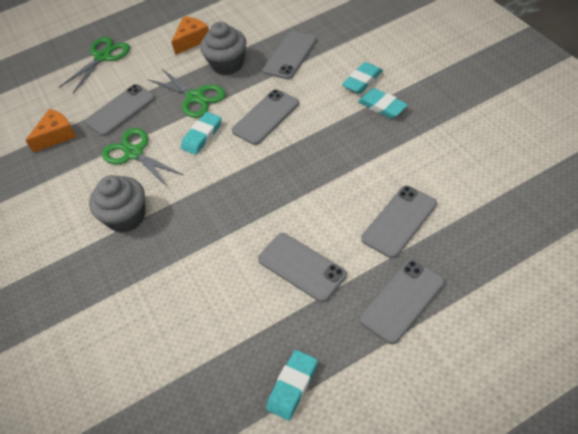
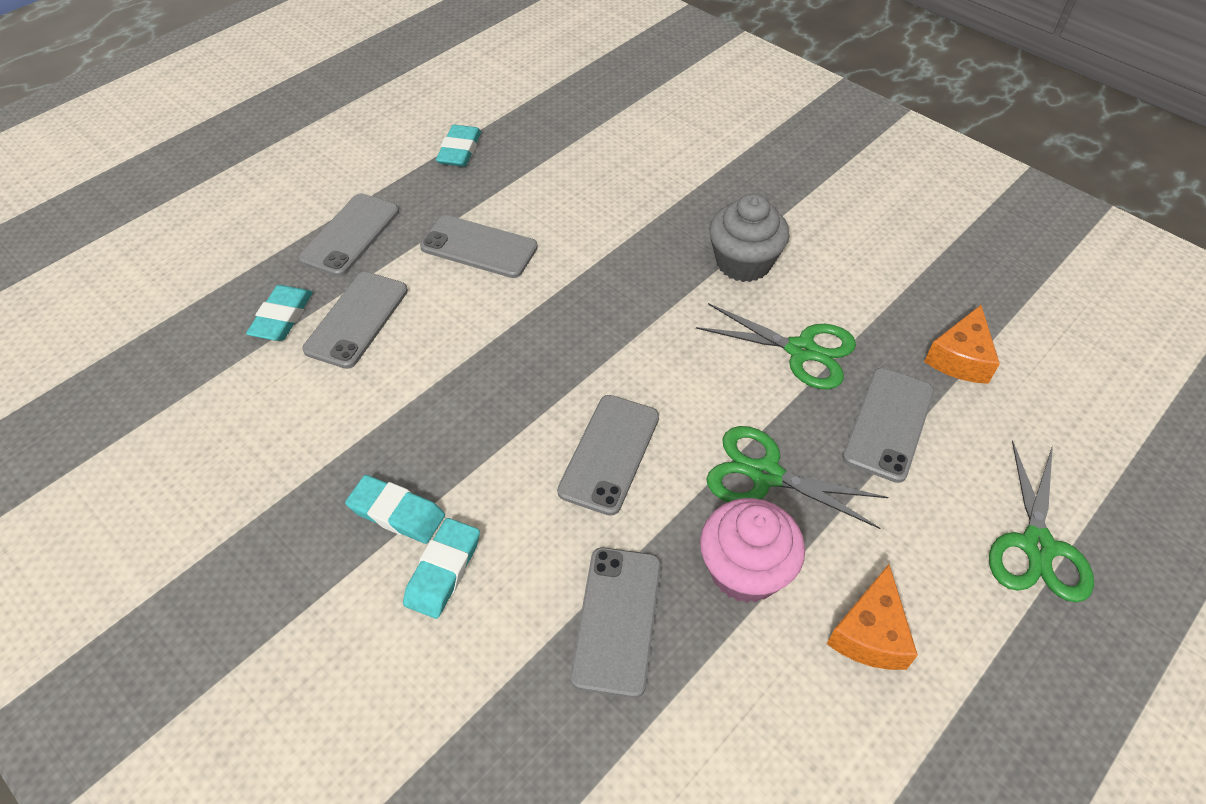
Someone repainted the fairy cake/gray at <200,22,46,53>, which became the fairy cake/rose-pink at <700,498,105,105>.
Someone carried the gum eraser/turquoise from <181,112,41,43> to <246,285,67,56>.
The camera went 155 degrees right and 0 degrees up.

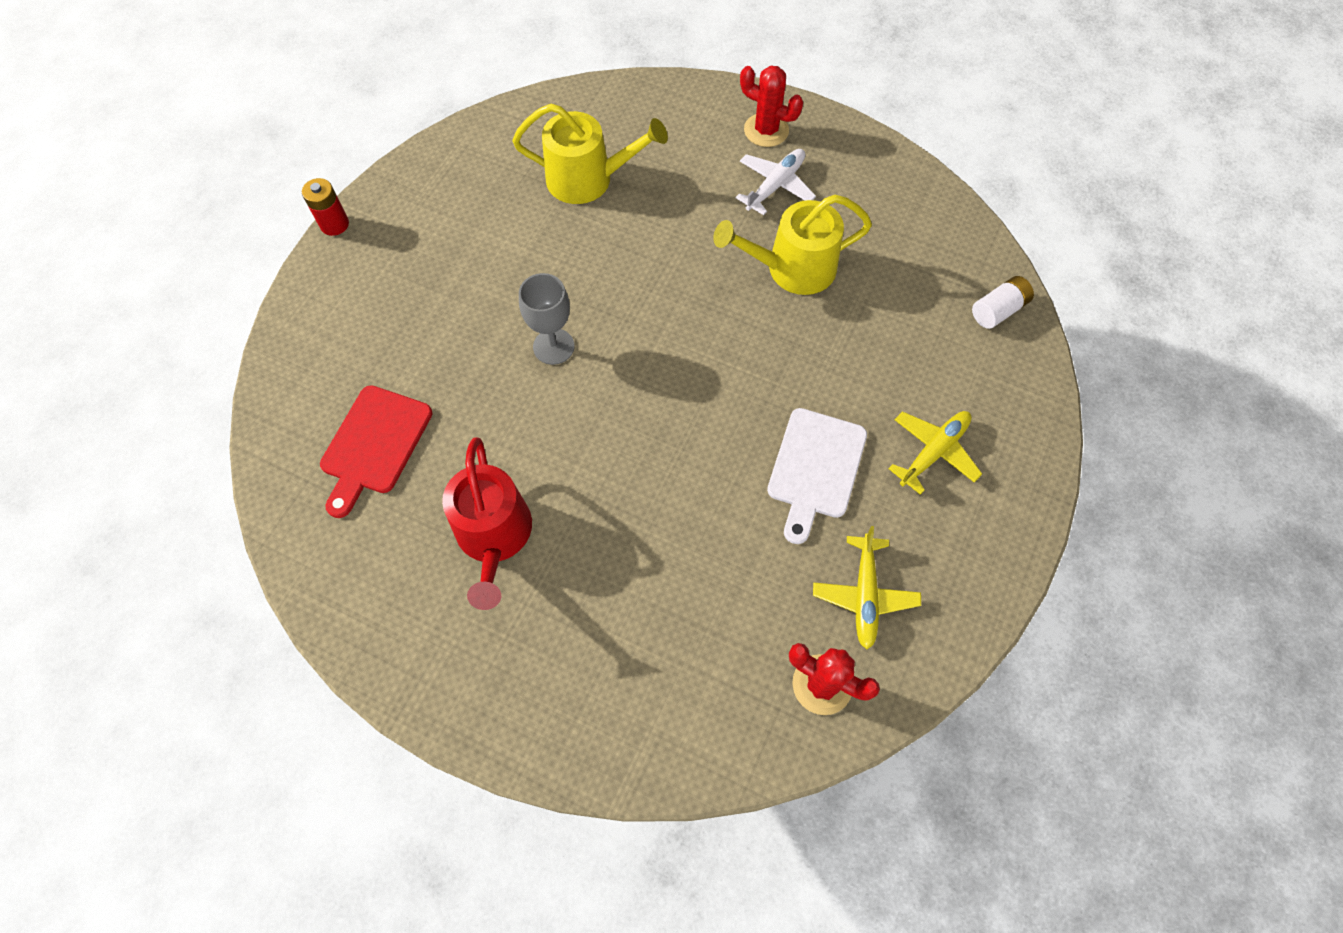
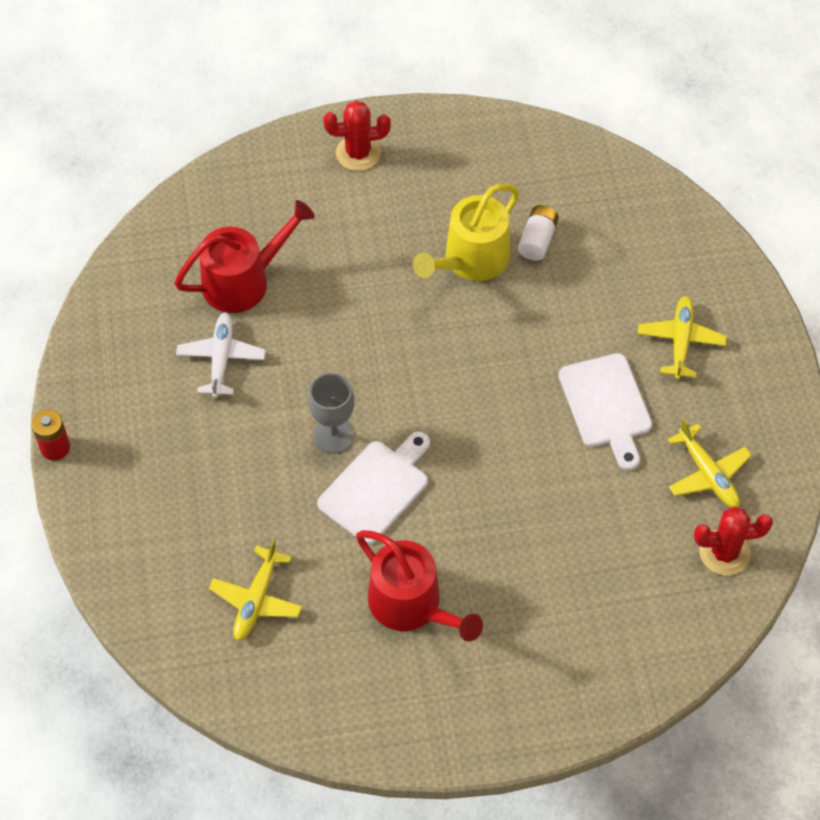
Someone repainted the watering can/yellow at <512,104,156,100>, which became the watering can/red at <174,200,141,113>.
Someone carried the aeroplane/snow-white from <735,149,81,66> to <176,312,90,86>.
Someone carried the AA battery/snow-white from <972,276,62,53> to <518,205,41,56>.
Someone swapped the chopping board/red at <320,385,113,133> for the aeroplane/yellow at <209,539,93,102>.
Someone put down the chopping board/snow-white at <318,432,112,112>.
The camera went 35 degrees left and 5 degrees down.

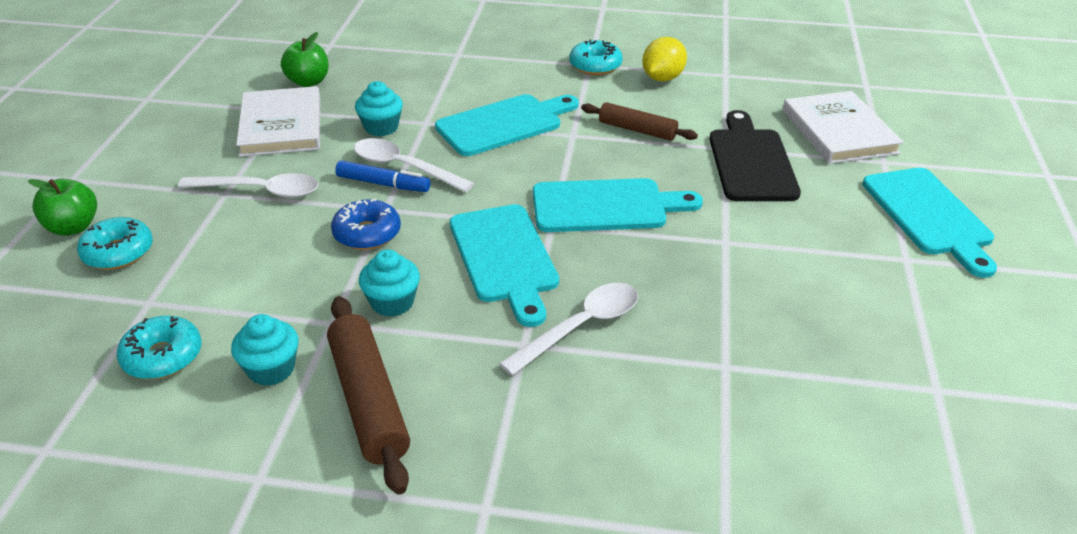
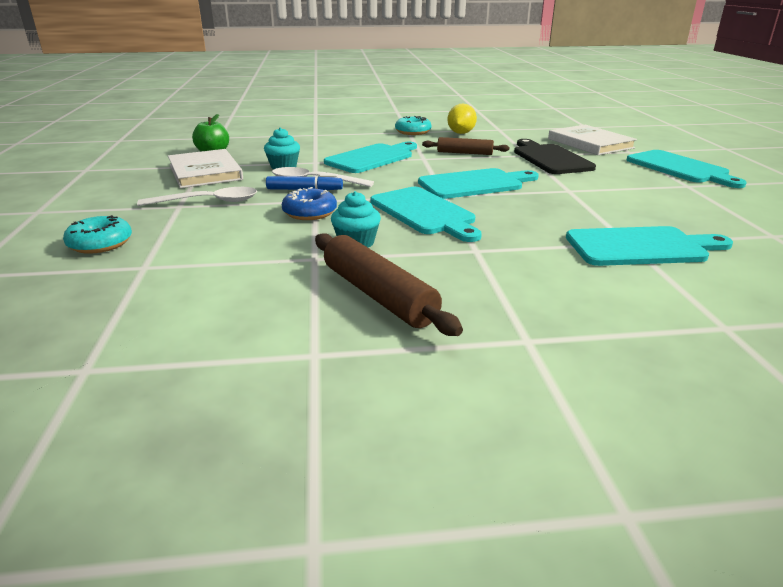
Someone took away the apple fruit/green at <28,179,69,57>.
Someone took away the spoon/snow-white at <499,283,139,93>.
Someone took away the fairy cake/turquoise at <231,314,68,72>.
Someone took away the glazed donut/turquoise at <117,316,84,63>.
Someone put down the chopping board/turquoise at <566,226,167,40>.
The camera went 15 degrees left and 10 degrees down.

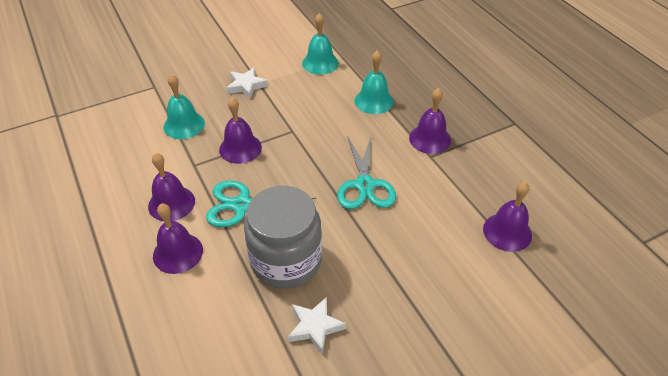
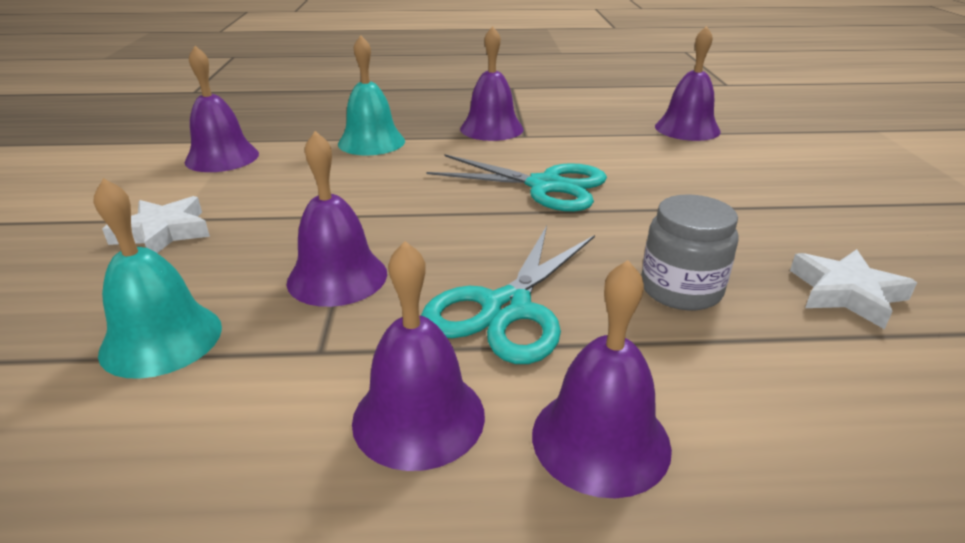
Someone repainted the hand bell/turquoise at <302,13,37,62>, which became the hand bell/violet at <185,46,74,126>.
Someone scaled the preserve jar/gray at <244,186,78,102> by 0.56.
The camera went 65 degrees left and 15 degrees down.

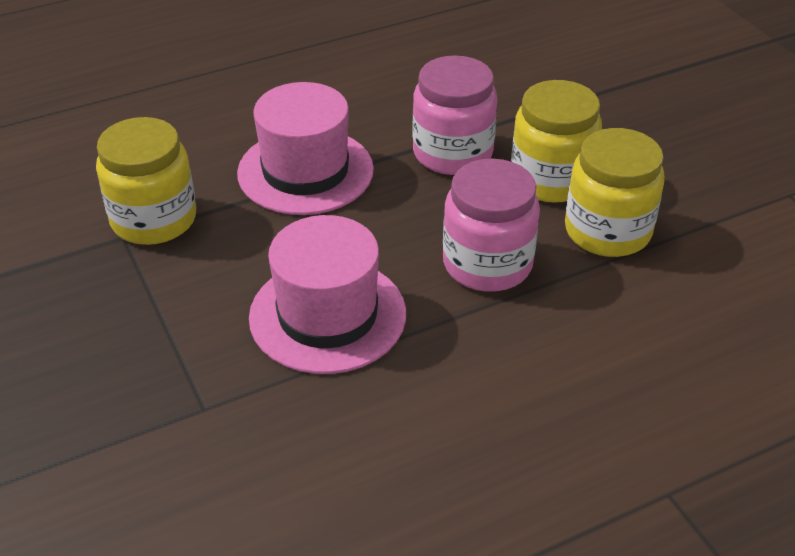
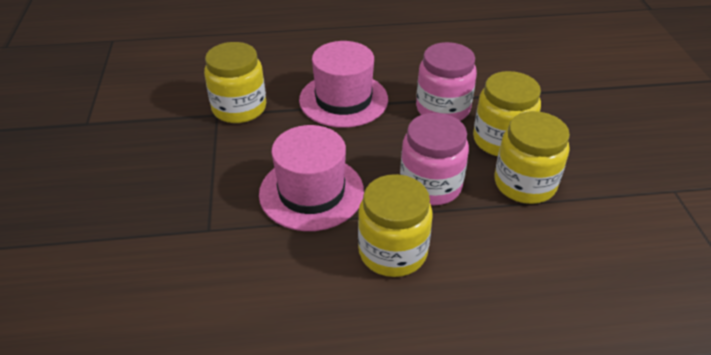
Someone put down the preserve jar/yellow at <358,174,75,103>.
The camera went 20 degrees right and 0 degrees up.

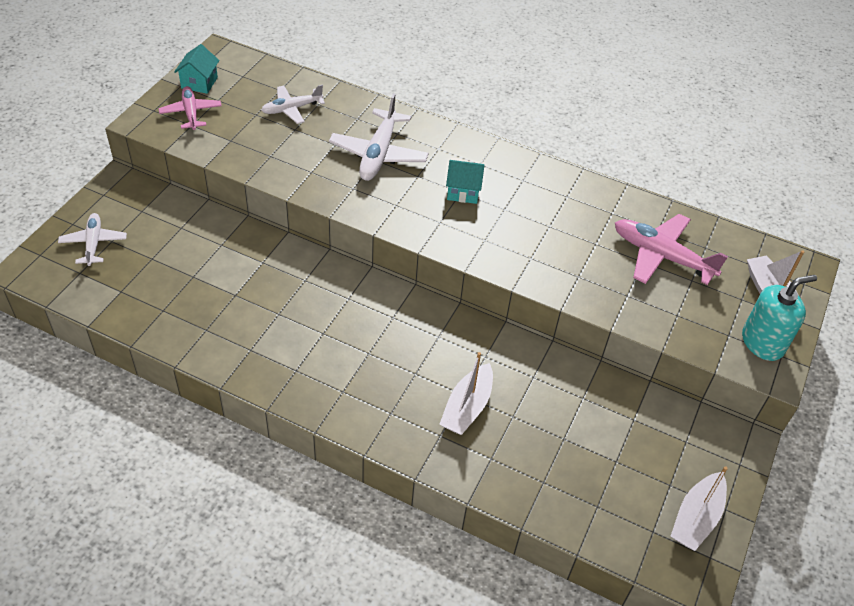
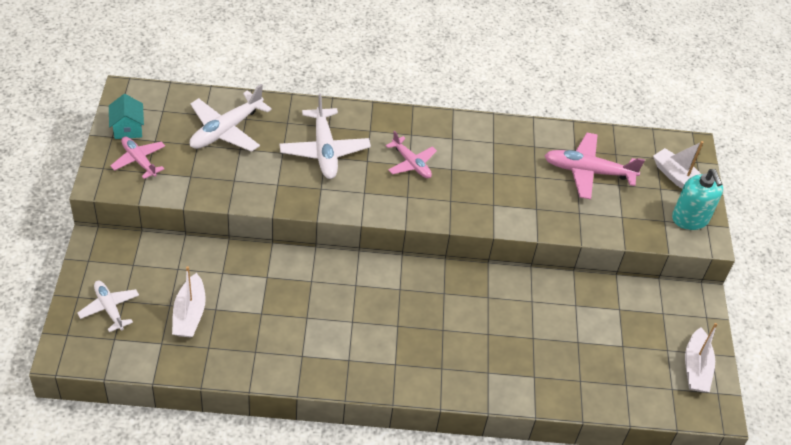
Someone scaled the aeroplane/snow-white at <261,85,64,39> by 1.59.
Someone swapped the cottage/turquoise at <446,160,39,44> for the aeroplane/rose-pink at <386,131,51,47>.
Someone rotated the soap pump/turquoise at <742,275,75,86> by 120 degrees clockwise.
Someone carried the sailboat/snow-white from <439,352,54,83> to <172,266,34,71>.
The camera went 25 degrees left and 0 degrees up.

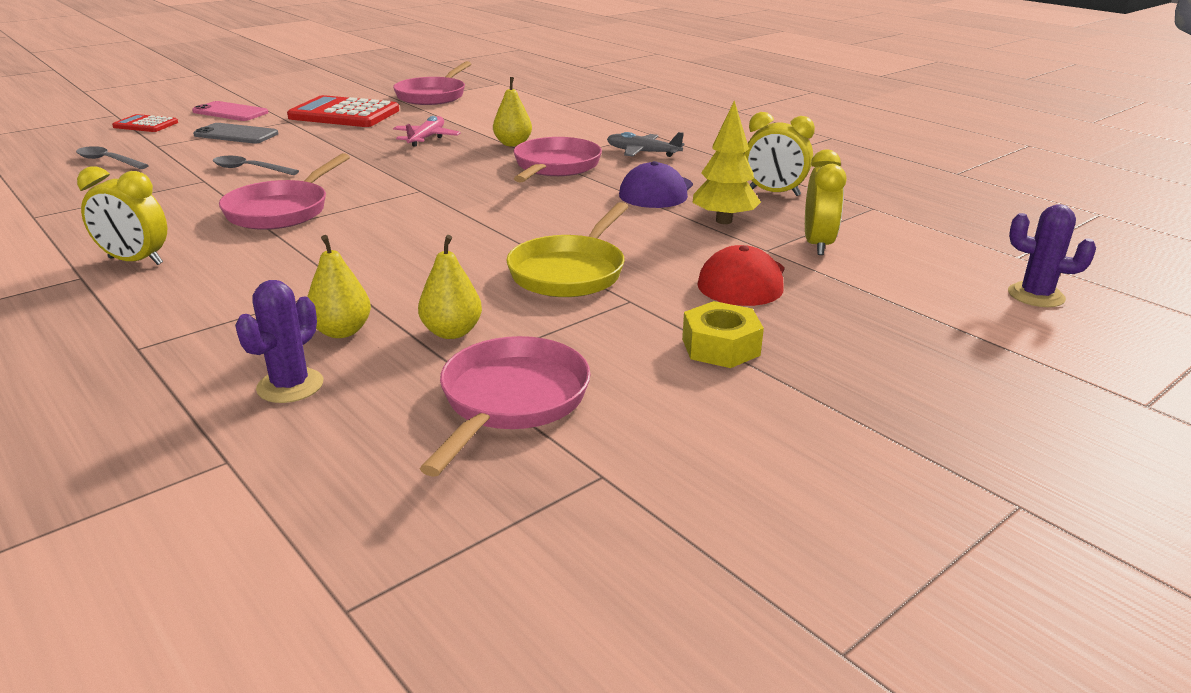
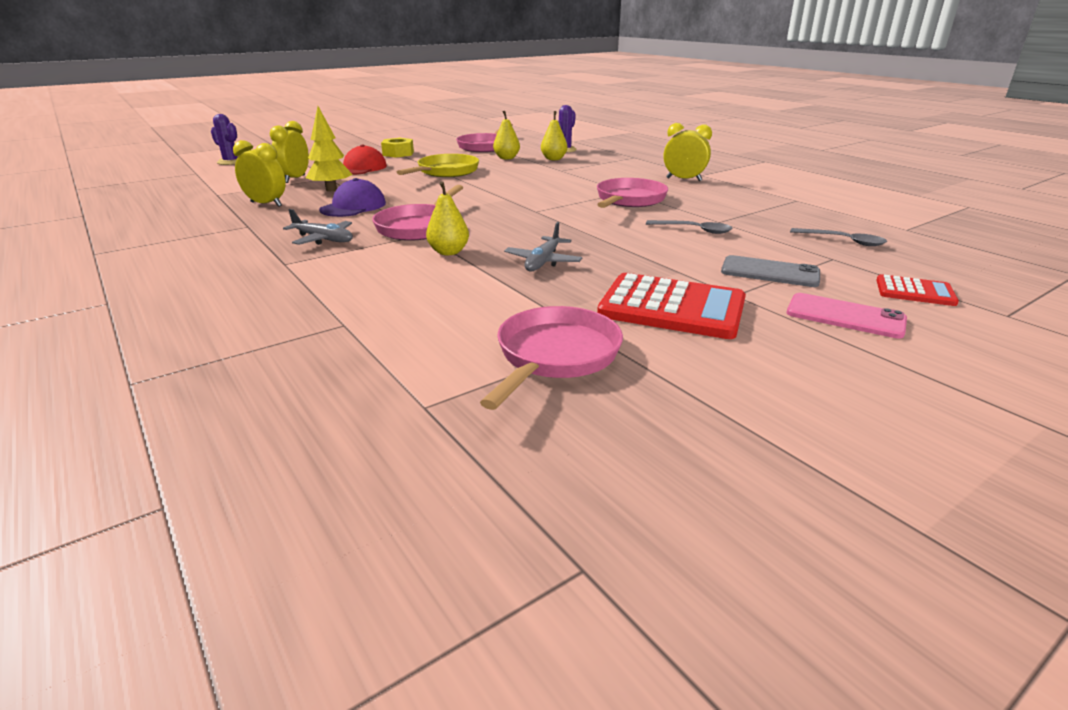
Someone repainted the aeroplane/rose-pink at <393,116,68,31>, which became the aeroplane/gray at <504,222,79,50>.
The camera went 175 degrees left and 0 degrees up.

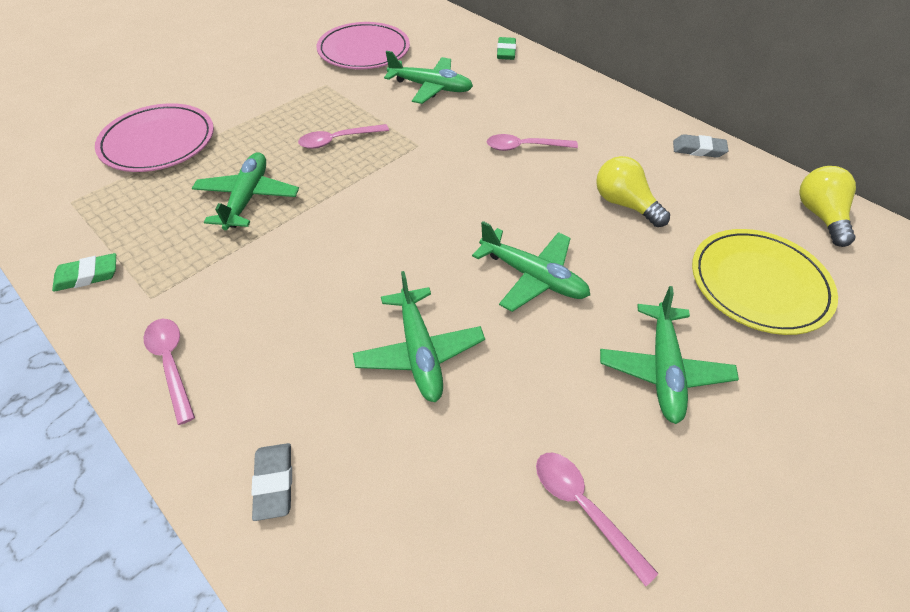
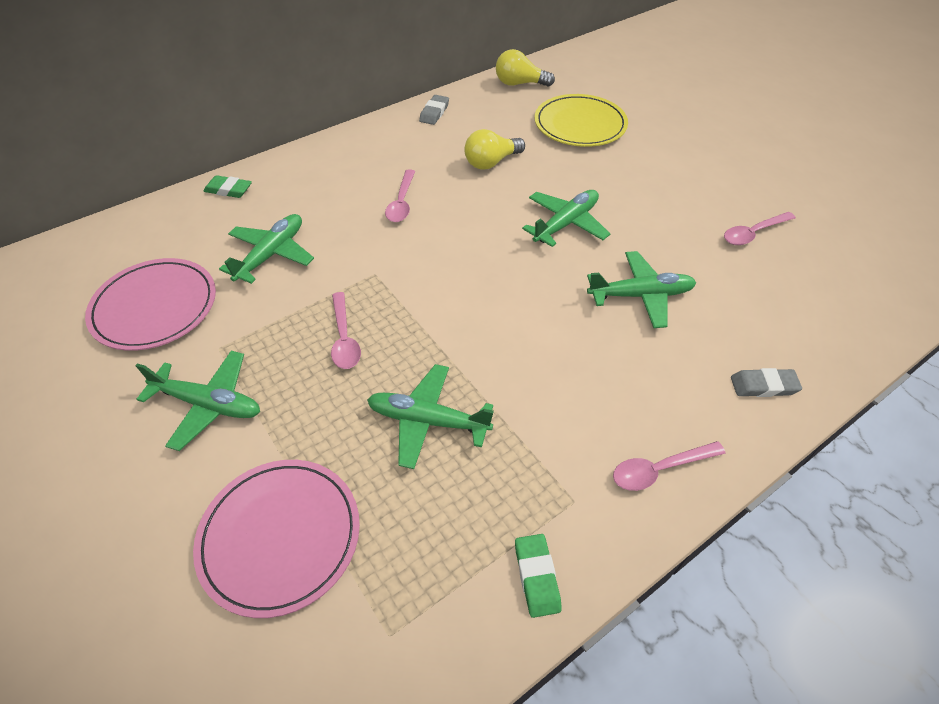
Someone carried the aeroplane/green from <600,286,139,138> to <135,351,125,100>.
The camera went 80 degrees left and 0 degrees up.

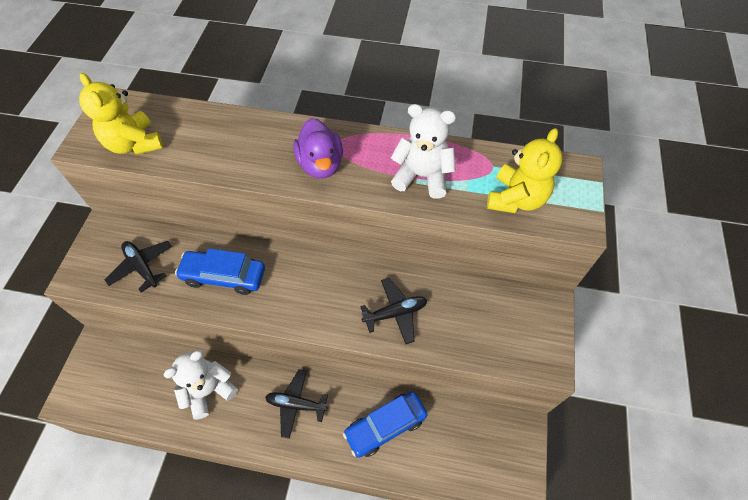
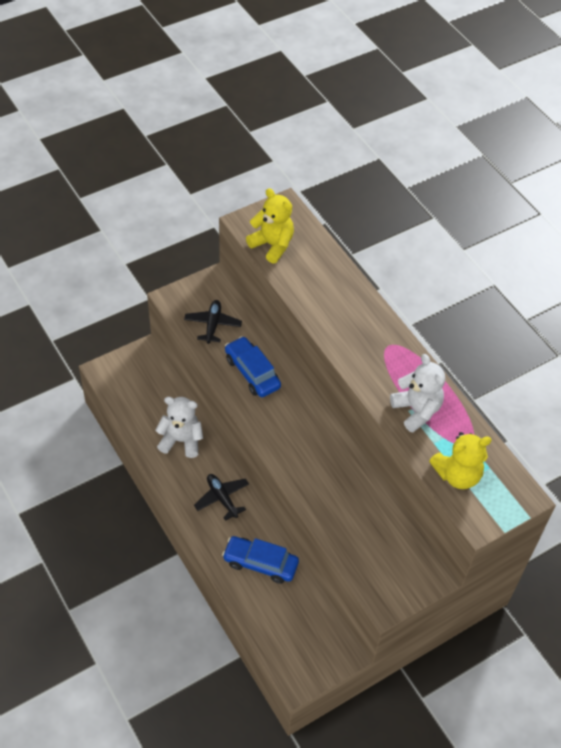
Someone rotated the teddy bear/yellow at <79,73,84,82> by 120 degrees clockwise.
Someone took away the toy duck/violet at <293,118,50,60>.
Someone took away the aeroplane/ebony at <360,278,67,66>.
The camera went 45 degrees right and 5 degrees down.

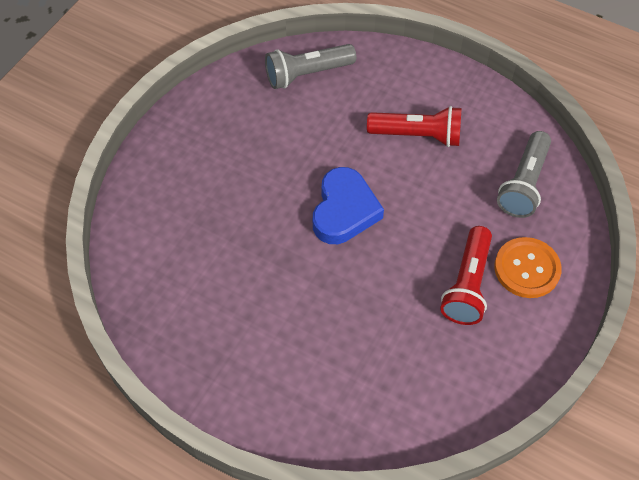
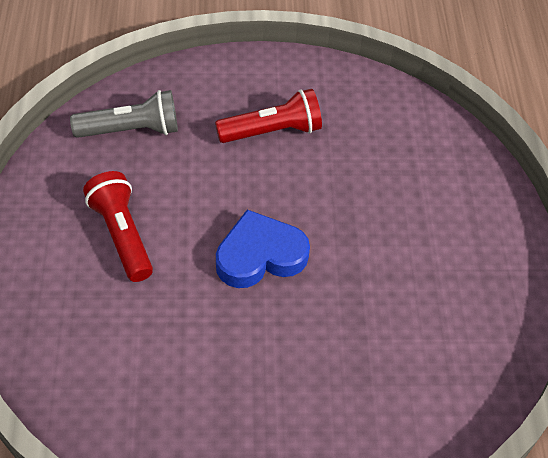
Someone took away the flashlight/gray at <265,44,91,45>.
Someone took away the sewing button/orange-coloured at <494,237,68,61>.
The camera went 125 degrees left and 5 degrees down.

